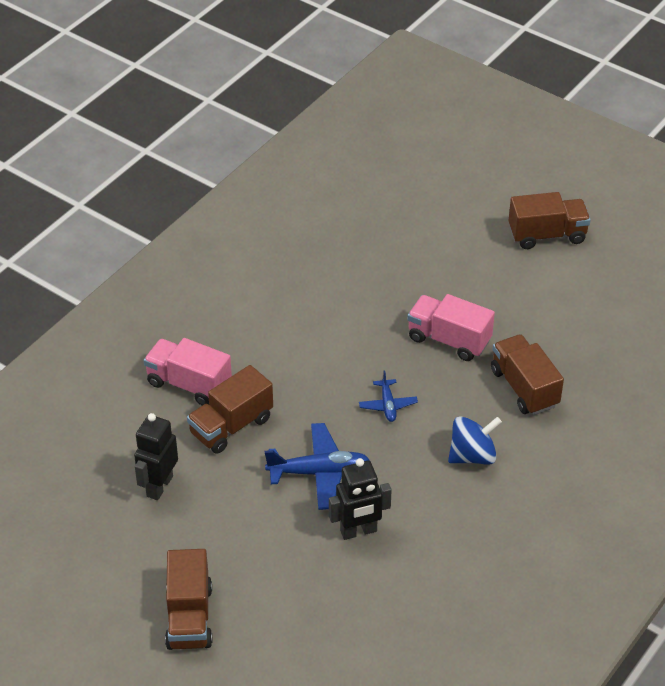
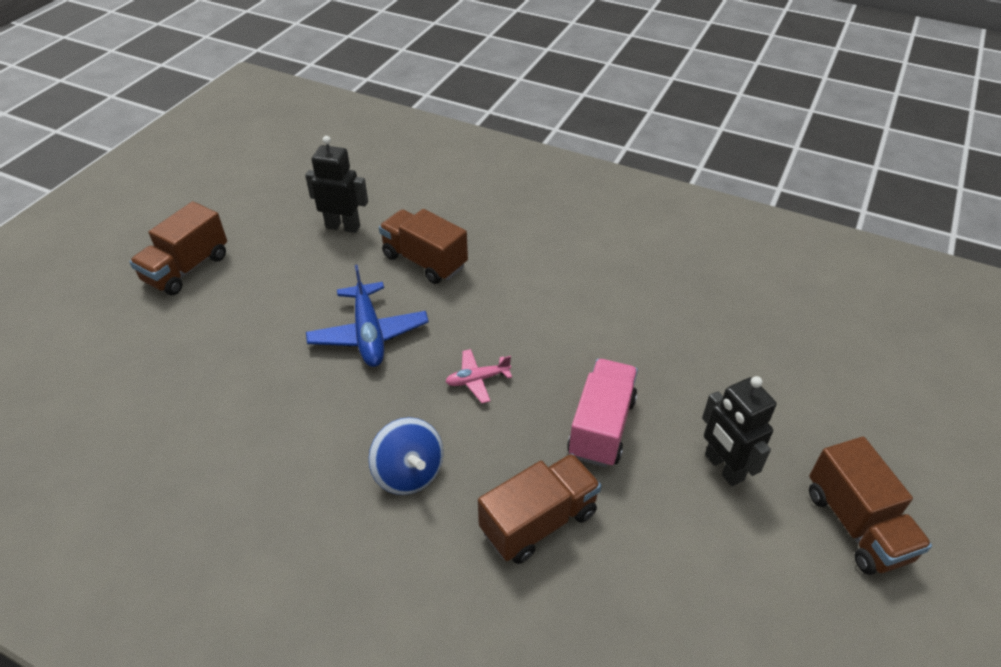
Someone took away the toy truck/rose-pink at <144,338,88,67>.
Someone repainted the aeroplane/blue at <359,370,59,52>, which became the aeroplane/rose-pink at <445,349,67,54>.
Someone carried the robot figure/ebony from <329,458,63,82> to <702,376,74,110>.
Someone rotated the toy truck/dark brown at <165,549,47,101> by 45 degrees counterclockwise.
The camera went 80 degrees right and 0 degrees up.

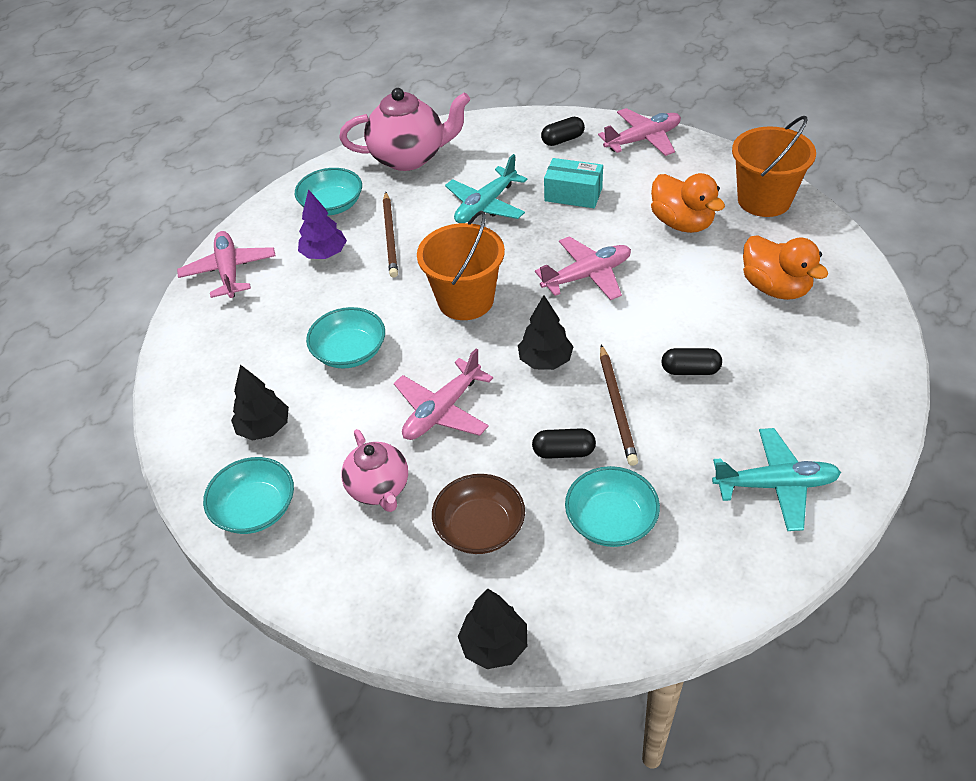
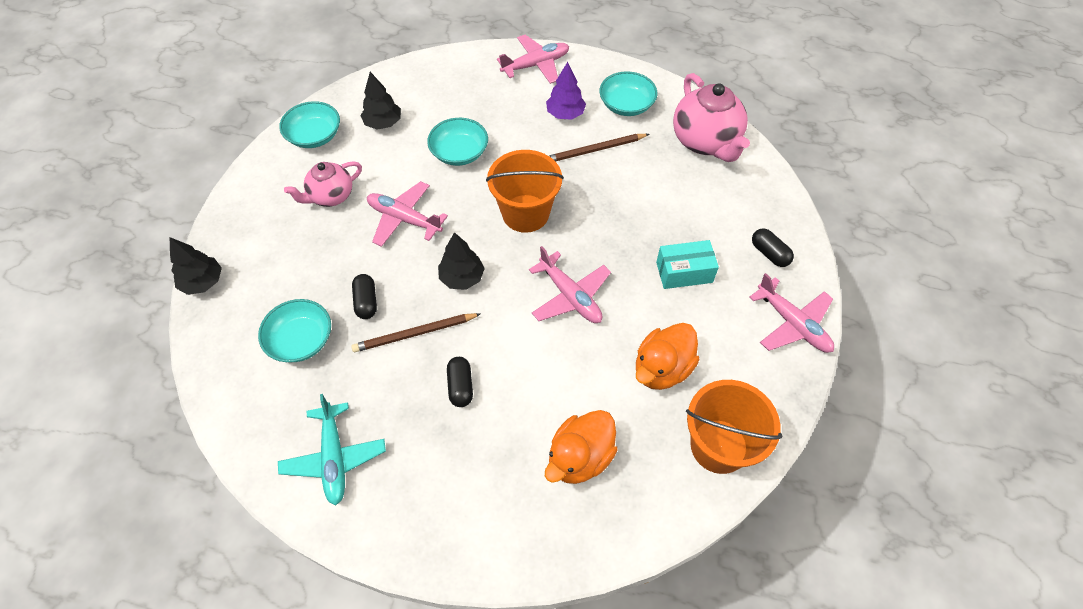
Someone took away the aeroplane/turquoise at <445,154,82,69>.
Someone rotated the parcel/turquoise at <544,158,59,50> by 75 degrees clockwise.
Someone took away the bowl/dark brown at <432,474,93,80>.
The camera went 75 degrees right and 10 degrees up.

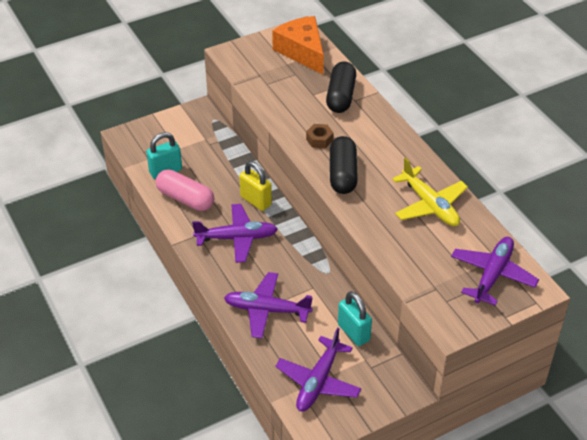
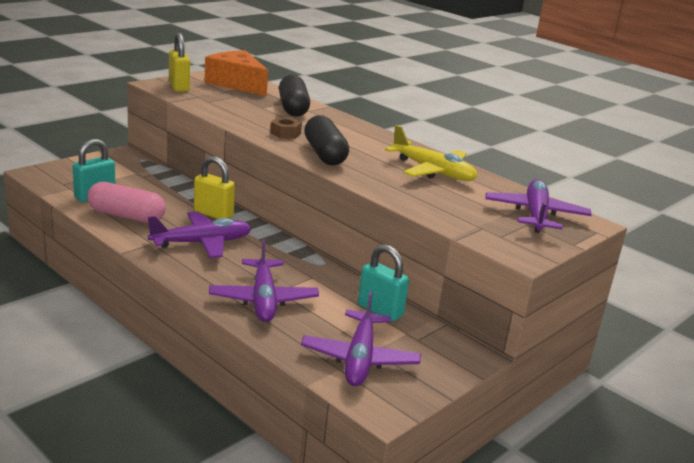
Someone rotated the aeroplane/violet at <224,272,89,67> by 90 degrees counterclockwise.
Someone put down the small lock/yellow at <169,33,21,59>.
The camera went 20 degrees left and 20 degrees down.

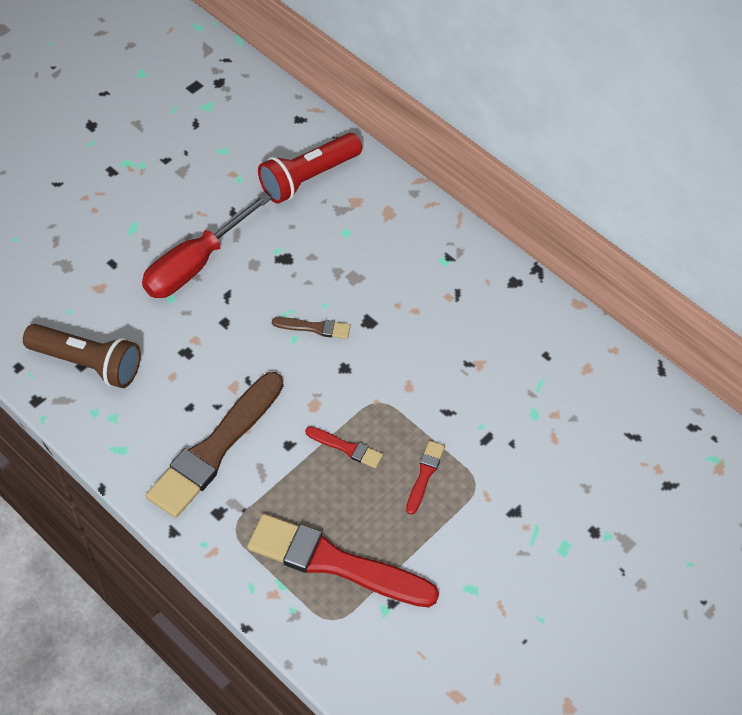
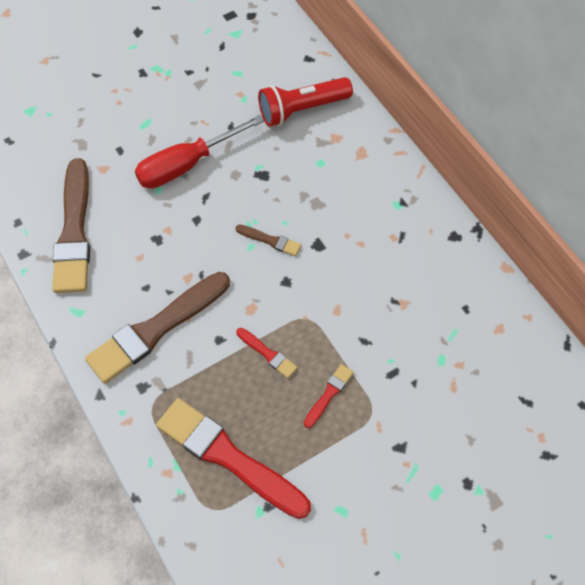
Someone swapped the flashlight/dark brown at <23,324,118,64> for the brush/dark brown at <52,158,38,135>.
The camera went 15 degrees right and 5 degrees up.

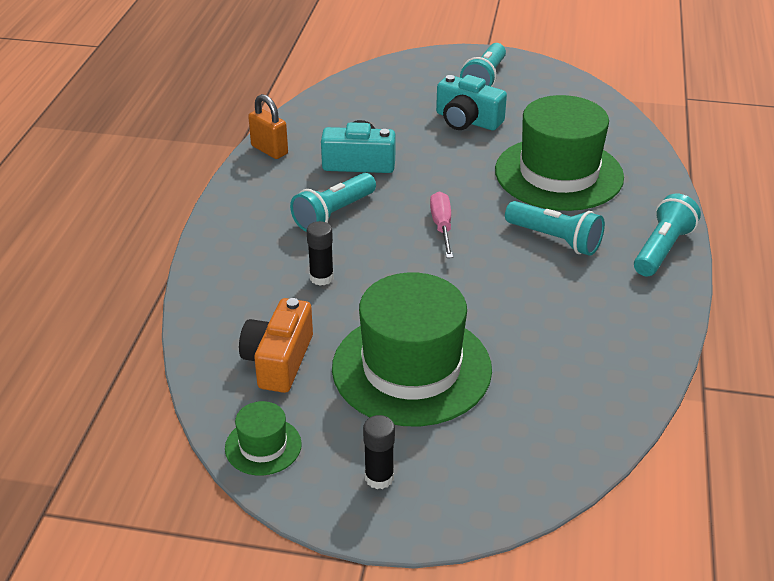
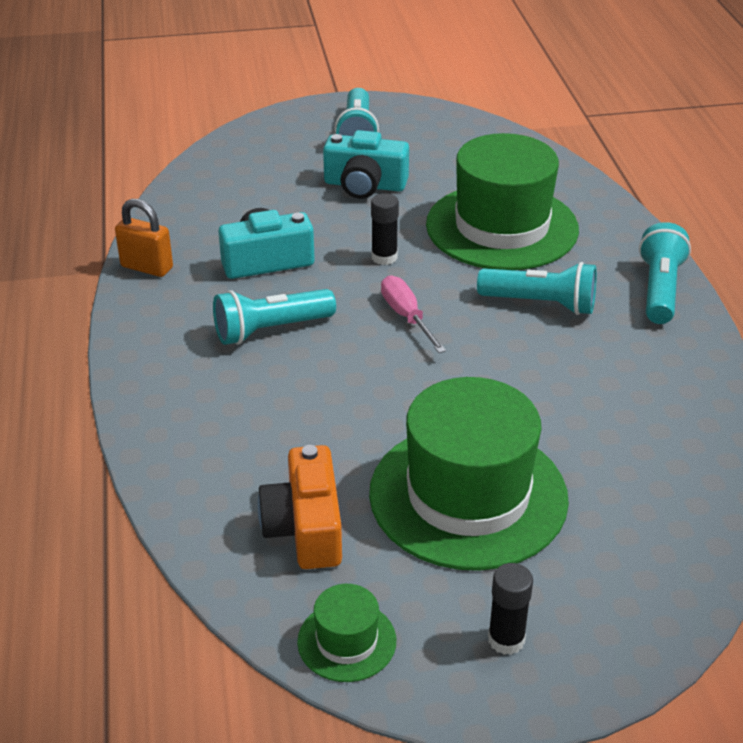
Someone rotated the flashlight/turquoise at <290,173,86,59> by 45 degrees clockwise.
Someone carried the glue/ebony from <307,221,27,65> to <371,193,28,72>.
The camera went 20 degrees left and 0 degrees up.

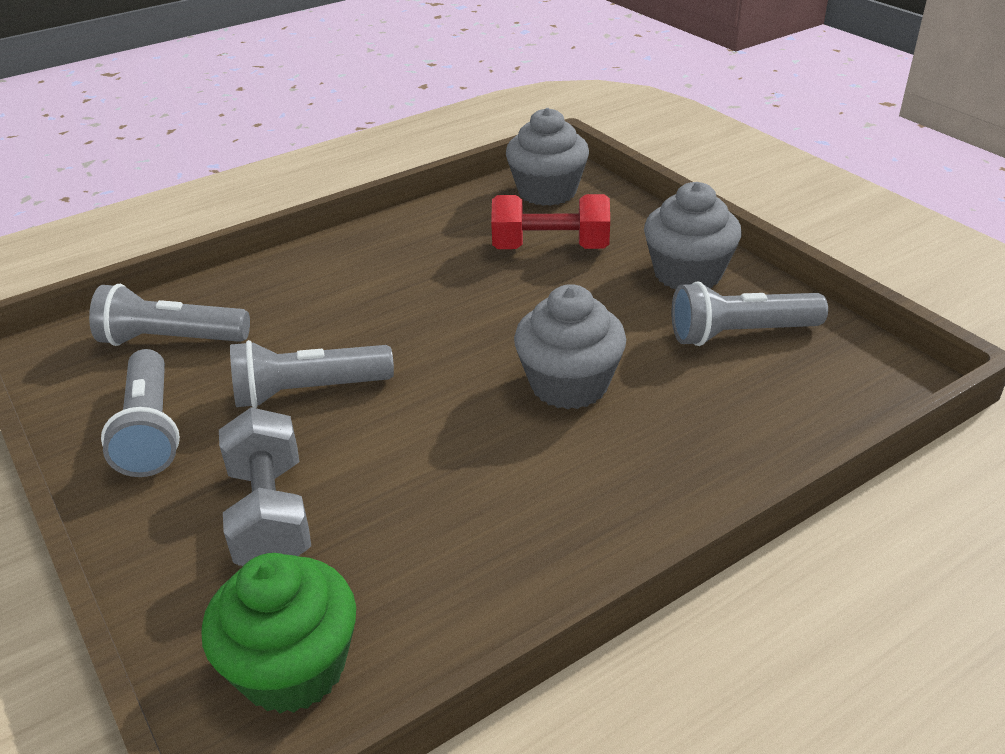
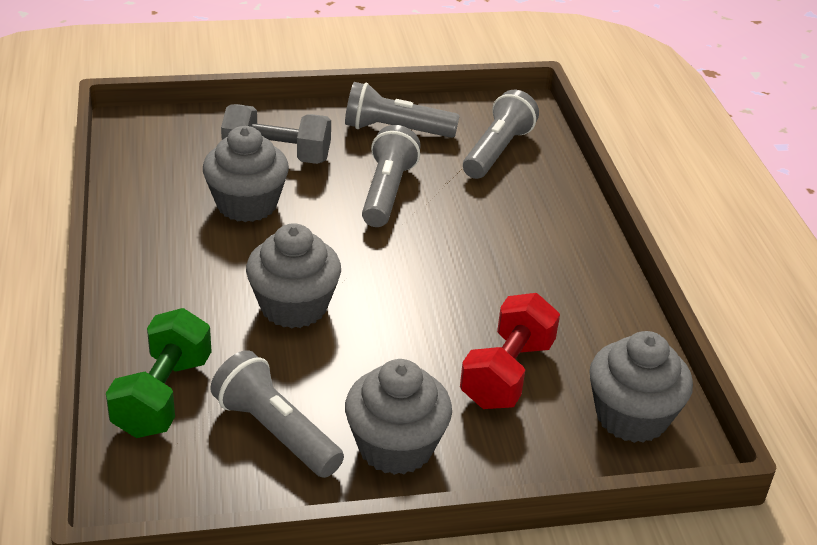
Someone rotated the flashlight/gray at <671,282,157,64> by 60 degrees counterclockwise.
Someone took away the fairy cake/green at <201,553,155,161>.
Someone put down the fairy cake/gray at <203,126,86,96>.
Someone put down the hand weight/green at <106,308,106,130>.
The camera went 110 degrees right and 0 degrees up.

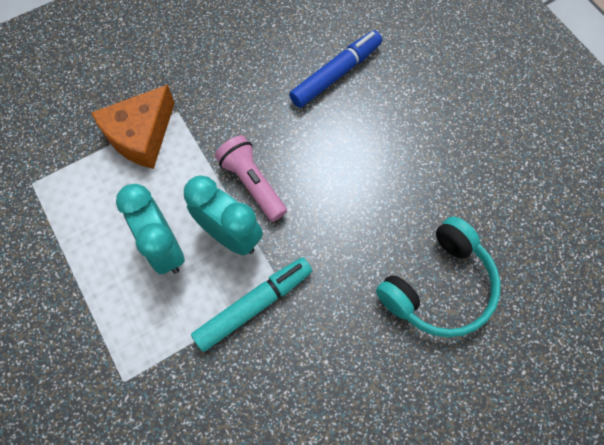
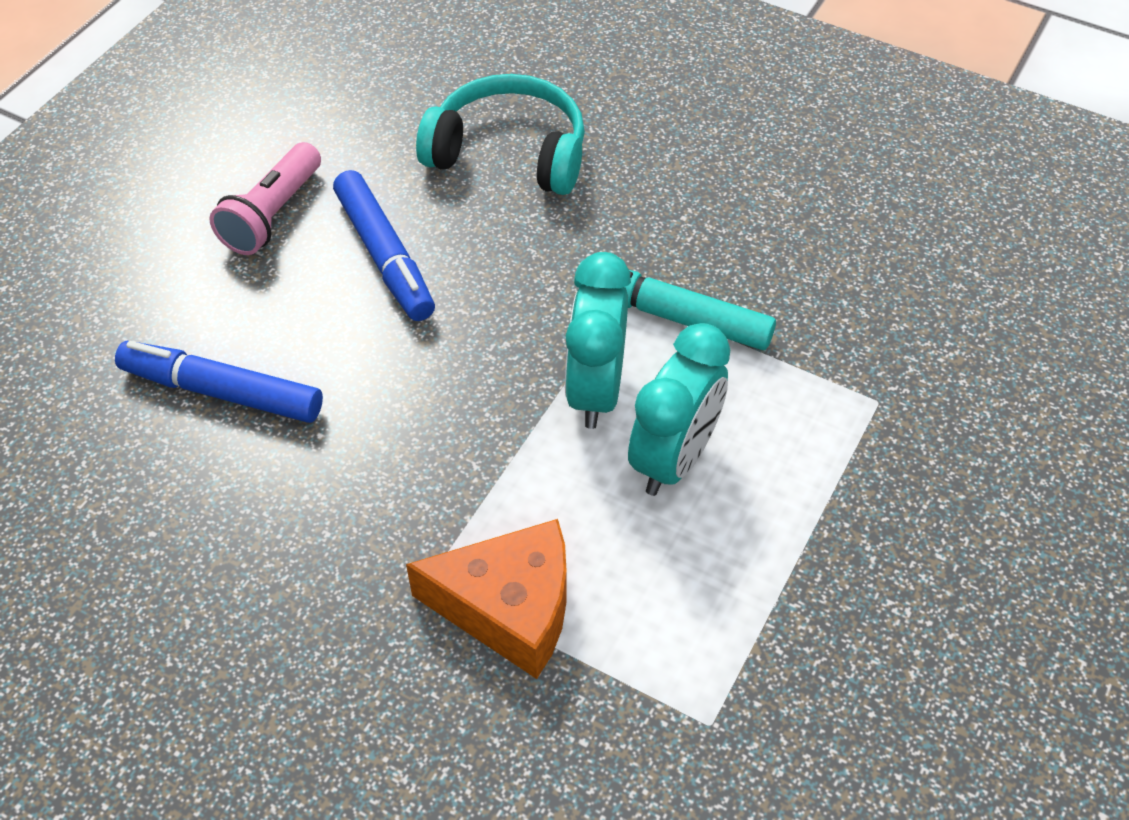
Someone carried the flashlight/rose-pink from <215,135,72,87> to <209,142,112,113>.
Someone put down the marker/blue at <333,170,102,151>.
The camera went 120 degrees left and 15 degrees down.

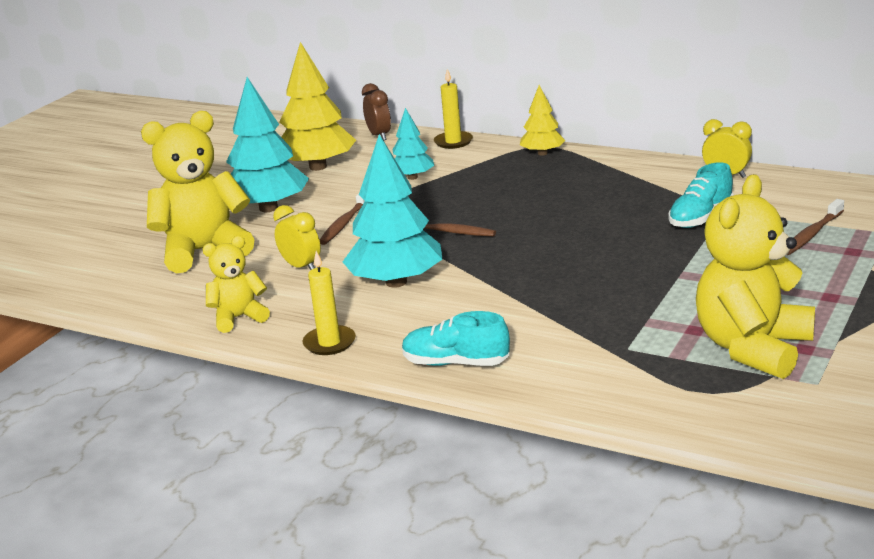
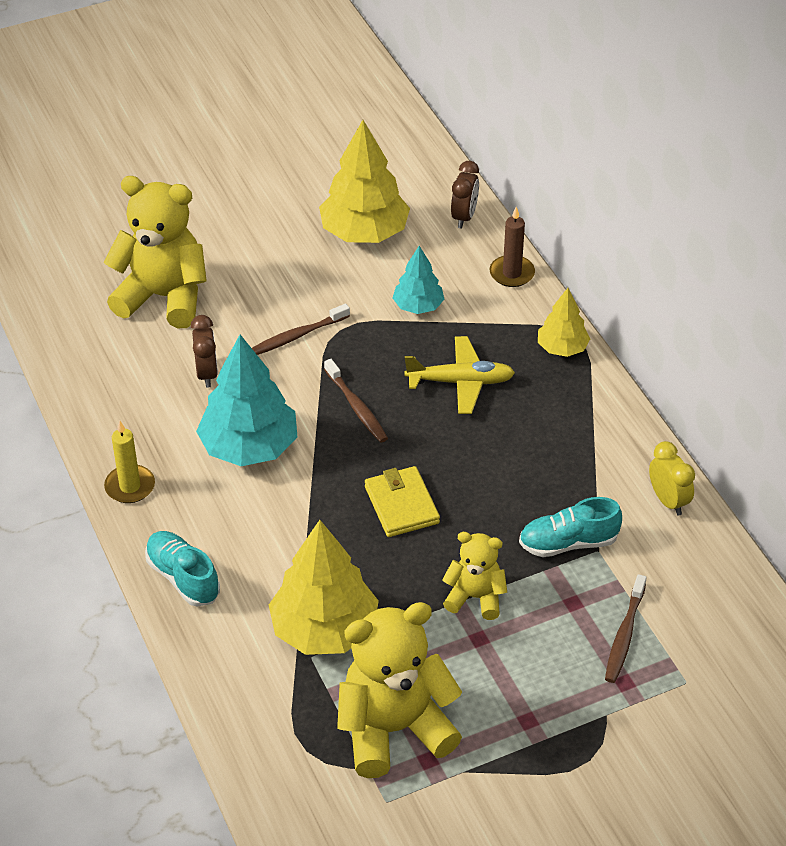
Someone repainted the candle/yellow at <434,69,39,80>, which became the candle/dark brown at <490,207,45,80>.
Someone took away the tree/turquoise at <226,77,83,135>.
Someone rotated the tooth brush/dark brown at <787,199,57,56> by 60 degrees counterclockwise.
Someone repainted the alarm clock/yellow at <273,205,48,65>, which became the alarm clock/dark brown at <191,315,27,73>.
Someone carried the teddy bear/yellow from <202,236,68,97> to <442,532,65,88>.
Someone put down the aeroplane/yellow at <405,336,110,78>.
Someone put down the billfold/yellow at <365,466,75,71>.
Someone put down the tree/yellow at <269,520,110,135>.
The camera went 35 degrees right and 20 degrees up.

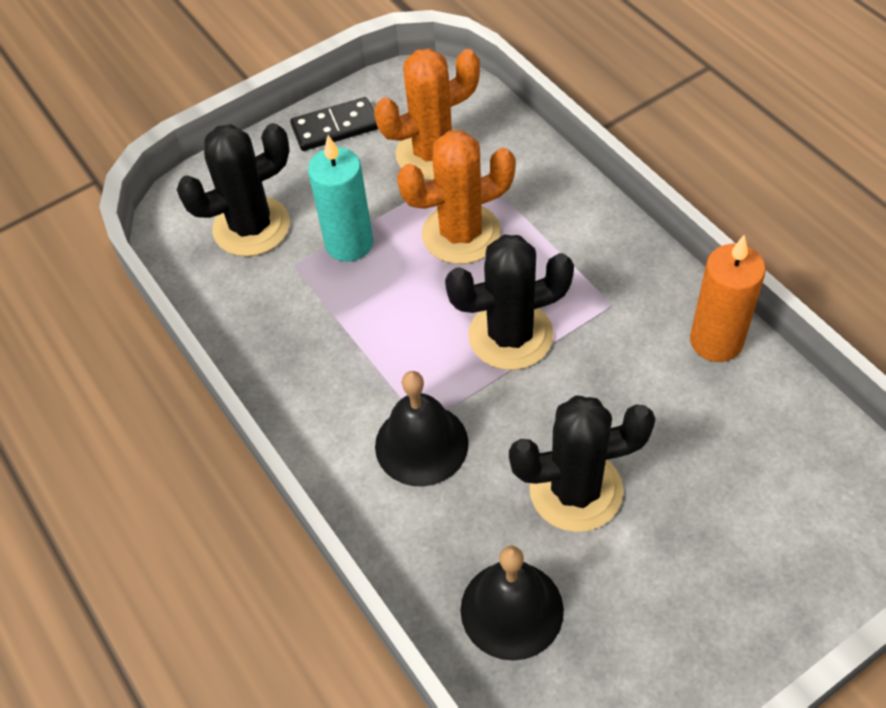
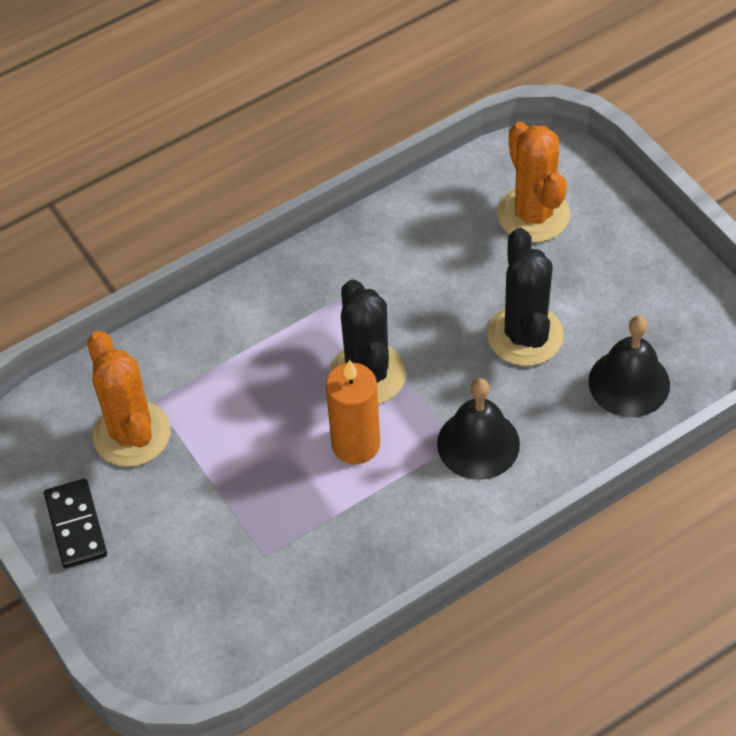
Someone took away the cactus/ebony at <177,123,113,133>.
Someone carried the cactus/orange-coloured from <397,130,119,134> to <497,122,73,120>.
Someone took away the candle/turquoise at <308,135,65,127>.
Someone carried the candle/orange-coloured from <690,235,76,127> to <326,360,54,104>.
The camera went 90 degrees left and 0 degrees up.

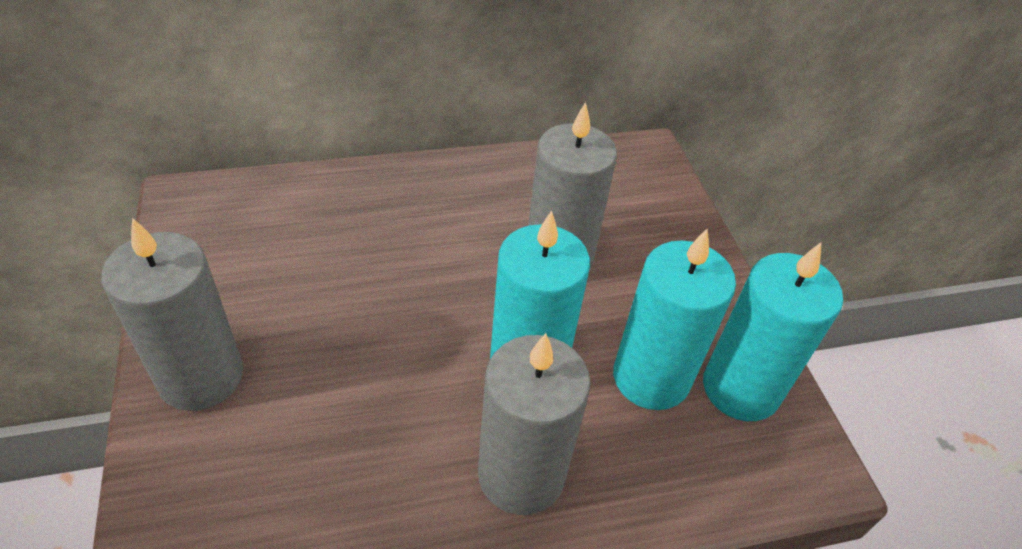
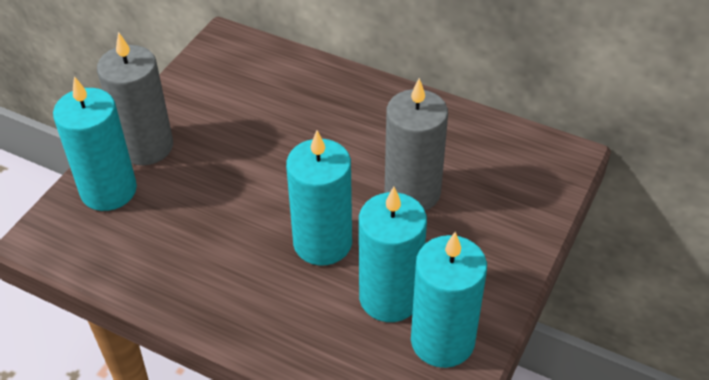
Someone took away the candle/gray at <478,333,112,182>.
Someone put down the candle/turquoise at <53,76,84,135>.
The camera went 45 degrees right and 0 degrees up.

